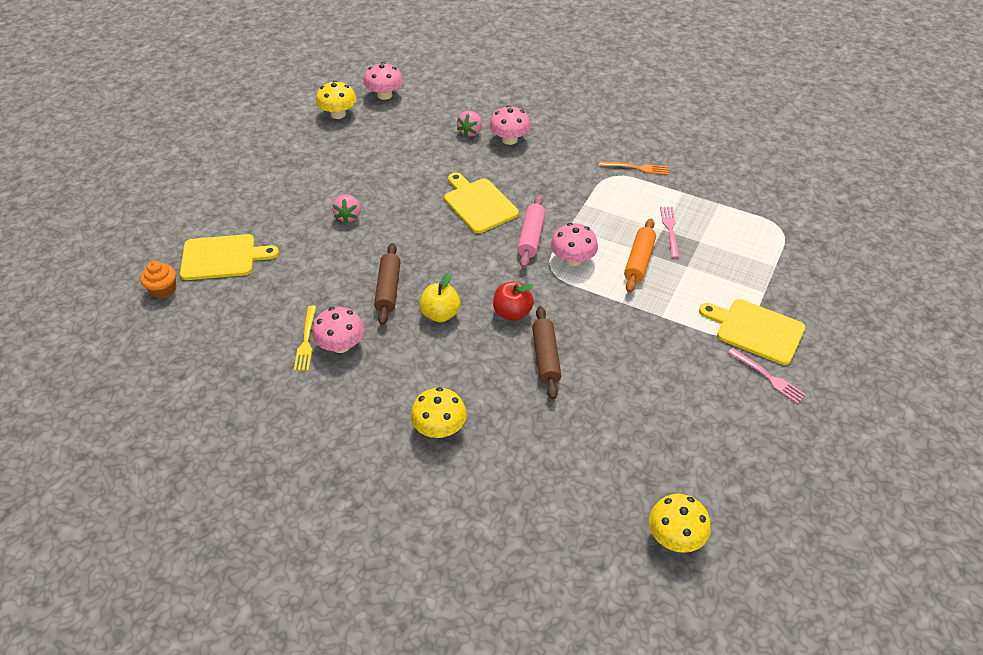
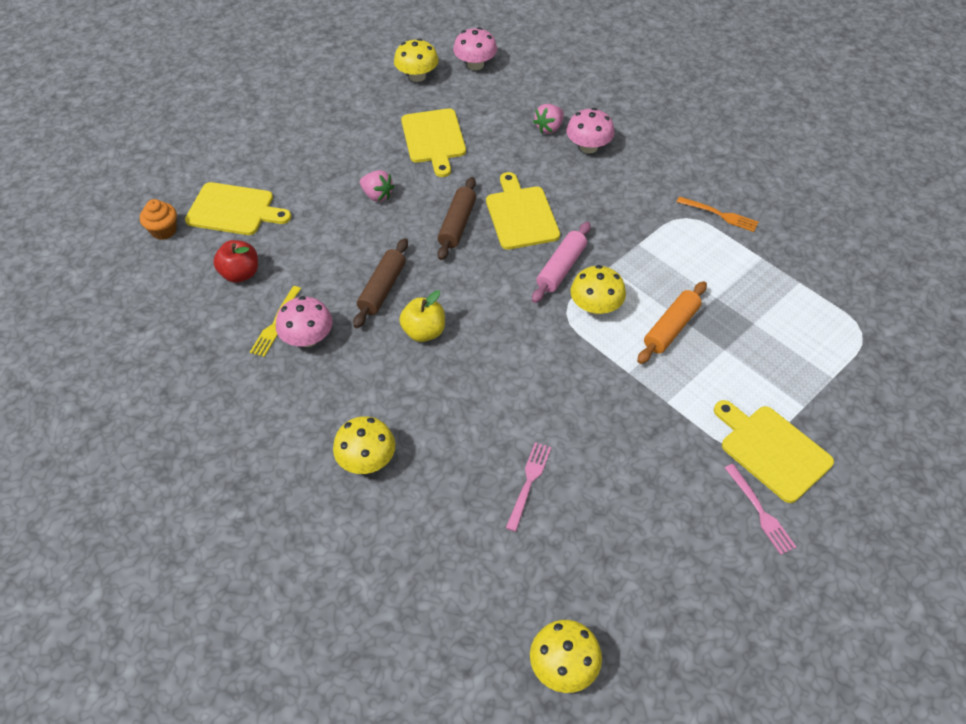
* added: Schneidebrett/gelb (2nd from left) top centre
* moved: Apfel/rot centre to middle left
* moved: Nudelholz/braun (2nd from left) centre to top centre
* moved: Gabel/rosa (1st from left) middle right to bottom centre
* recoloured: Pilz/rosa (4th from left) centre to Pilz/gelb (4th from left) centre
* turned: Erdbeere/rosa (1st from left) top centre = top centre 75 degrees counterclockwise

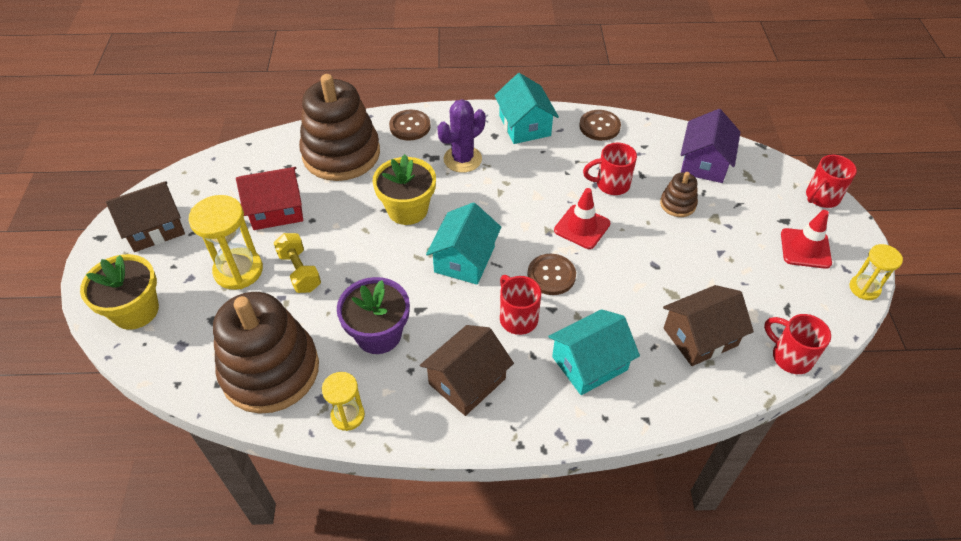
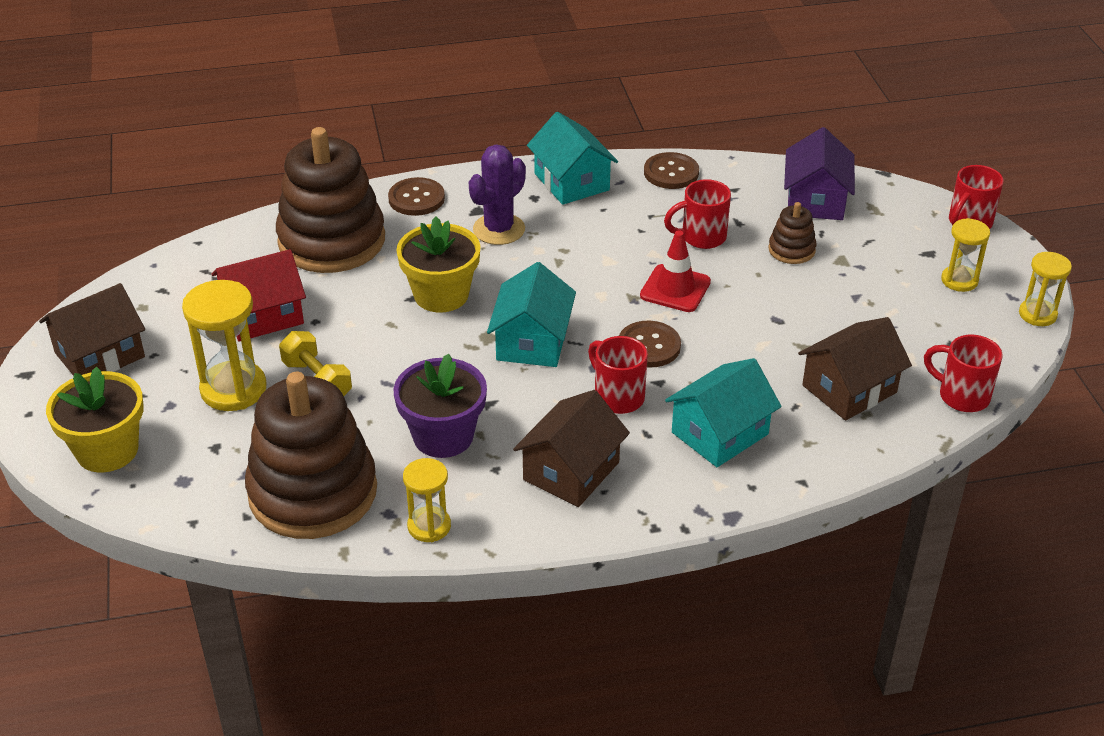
* replaced: Leitkegel/rot (2nd from left) middle right to Sanduhr/gelb (3rd from left) middle right

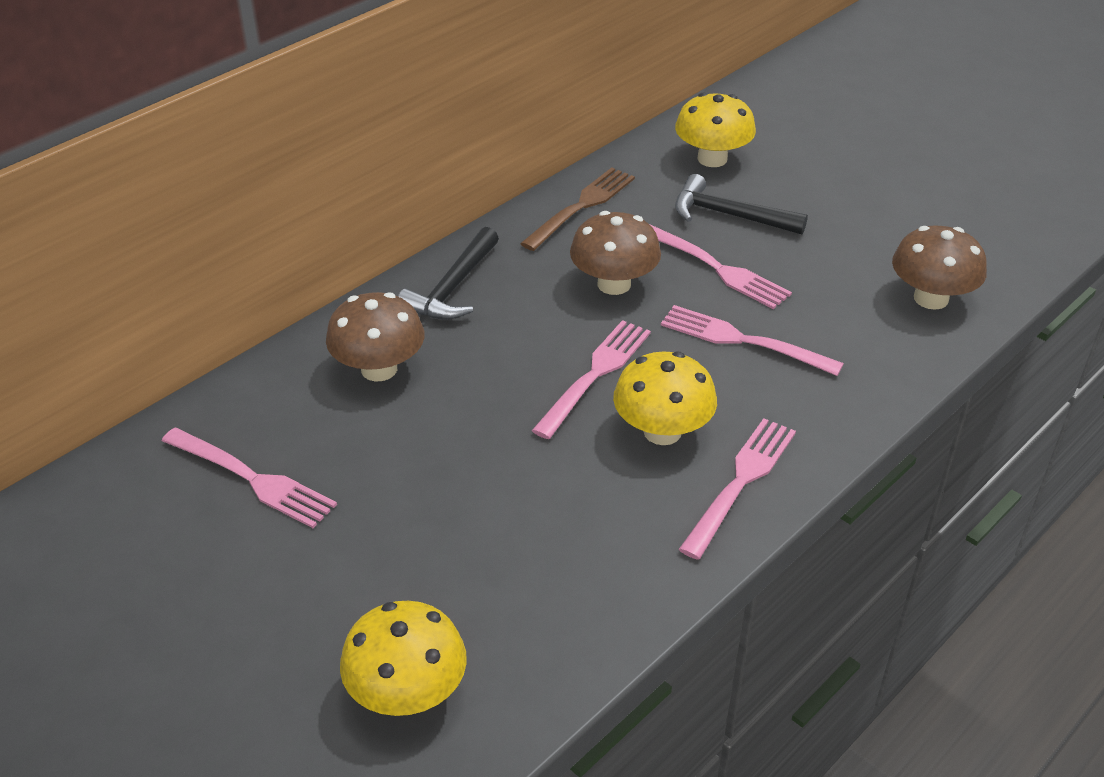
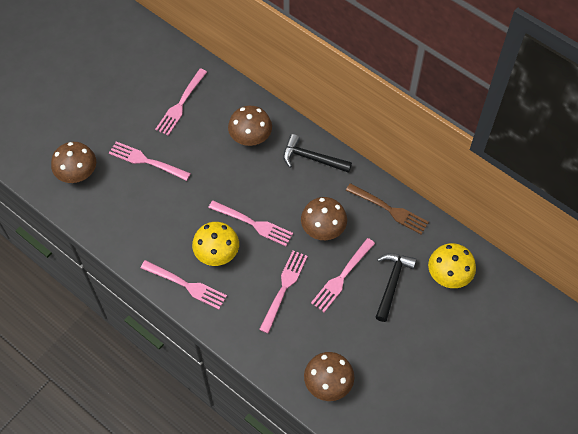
* added: Gabel/rosa (1st from left) middle left
* recoloured: Pilz/gelb (1st from left) bottom centre to Pilz/braun (1st from left) middle left

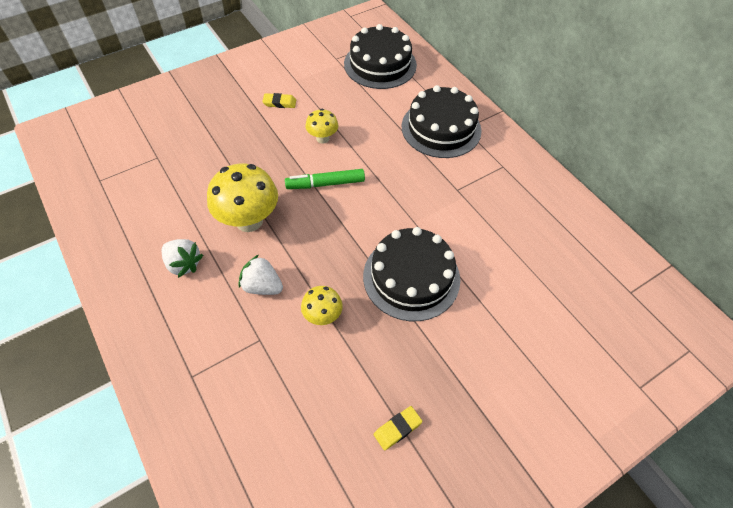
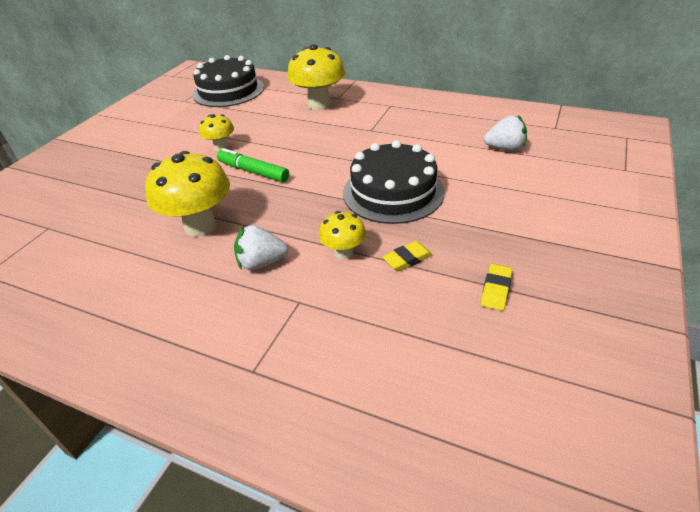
* moved: Erdbeere/weiß (1st from left in the first image) middle left to Erdbeere/weiß (2nd from left) top right
* moved: Radiergummi/gelb (1st from left) top centre to centre
* replaced: Kuchen/schwarz (3rd from left) top centre to Pilz/gelb (3rd from left) top centre
* turned: Filzstift/grün centre = top centre 75 degrees clockwise

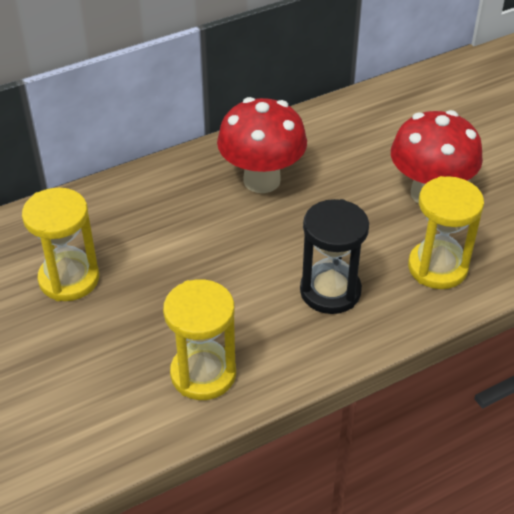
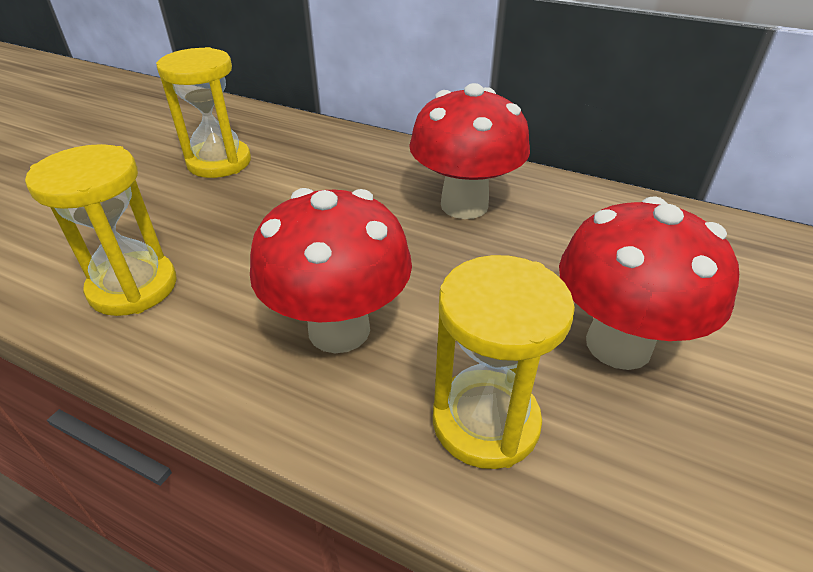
* replaced: Sanduhr/schwarz centre to Pilz/rot (1st from left) centre

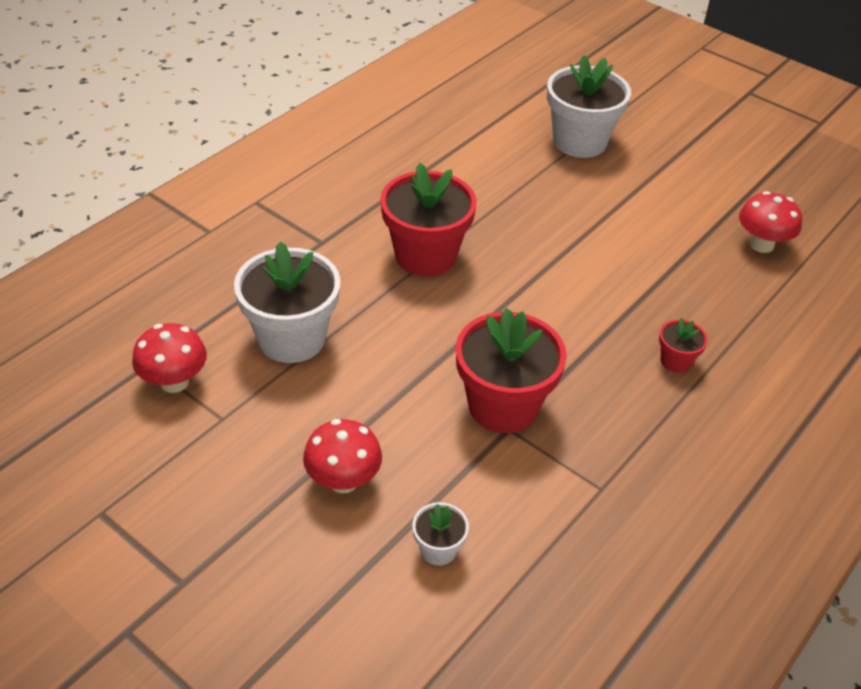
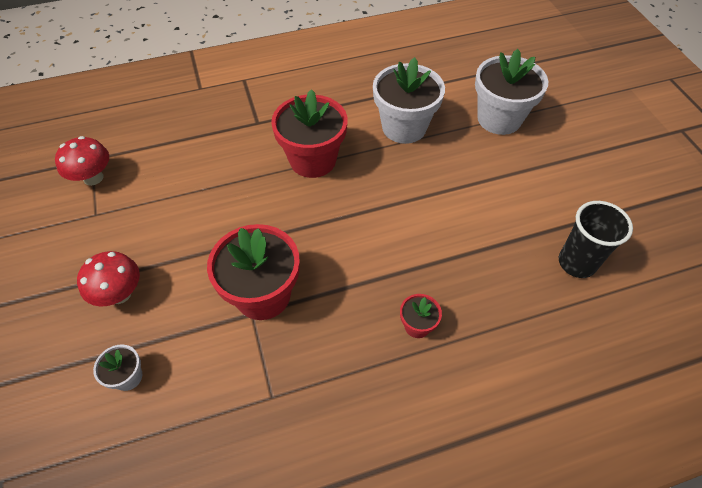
* moved: Blumentopf/weiß (1st from left in the first image) centre to Blumentopf/weiß (2nd from left) top centre
* replaced: Pilz/rot (3rd from left) top right to Becher/schwarz middle right

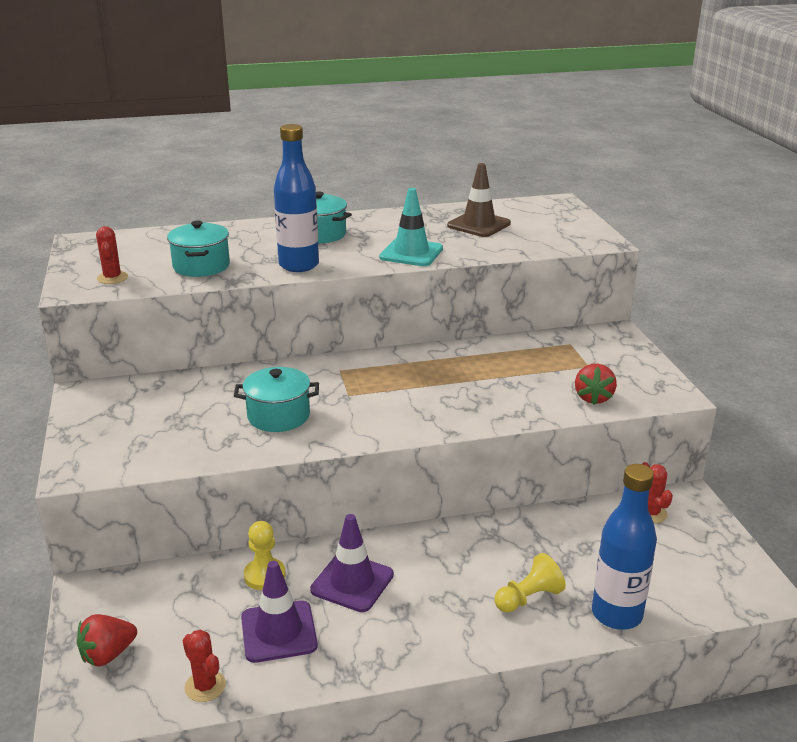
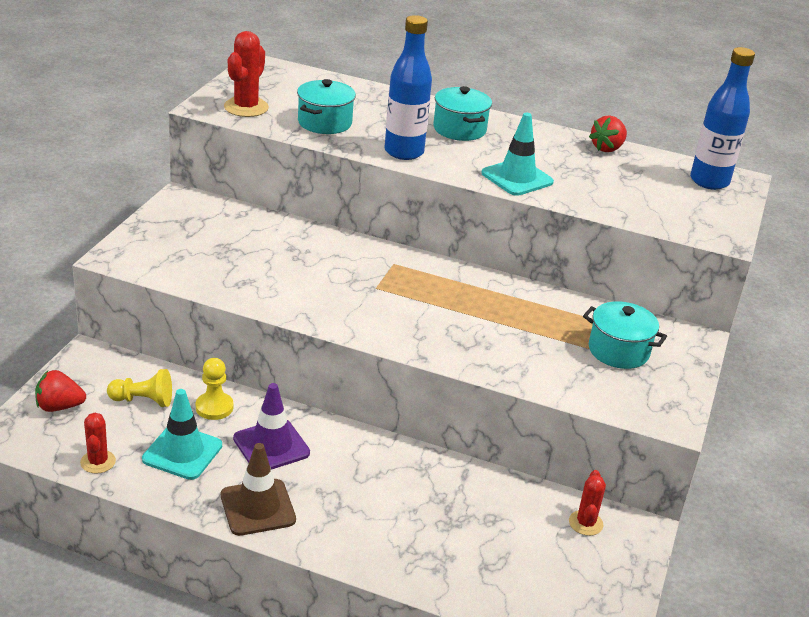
* moved: Kochtopf/türkis (2nd from left in the first image) centre to Kochtopf/türkis (3rd from left) middle right
* moved: Leitkegel/braun top centre to bottom left
* moved: Bauer/gelb (2nd from left in the first image) bottom centre to Bauer/gelb (1st from left) middle left
* moved: Erdbeere/rot (2nd from left) middle right to top right
* moved: Flasche/blau (2nd from left) bottom right to top right
* recoloured: Leitkegel/lila (1st from left) bottom centre to Leitkegel/türkis (1st from left) bottom left
* resized: Kaktus/rot (1st from left in the first image) middle left = top left x1.57

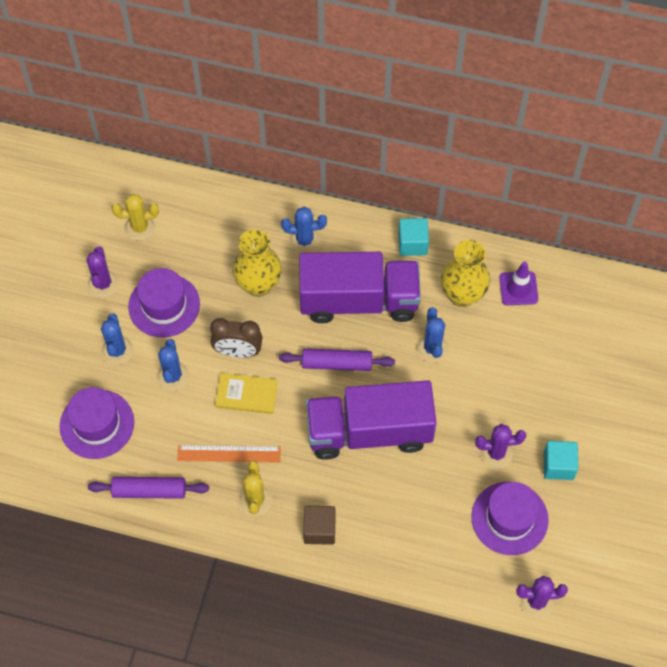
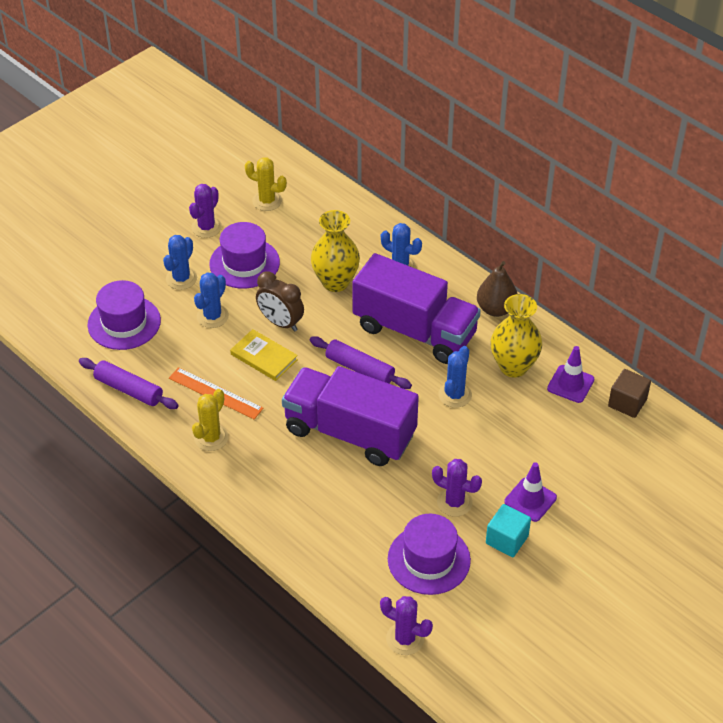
* added: Leitkegel/lila (1st from left) bottom right
* moved: Kubus/braun bottom centre to middle right
* replaced: Kubus/türkis (1st from left) centre to Birne/braun middle right

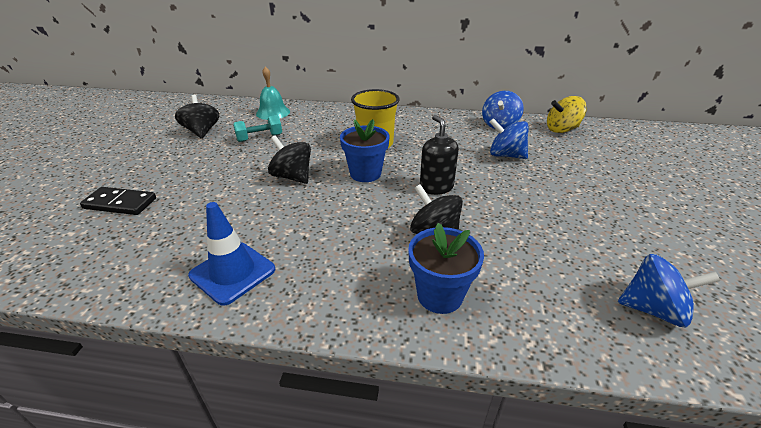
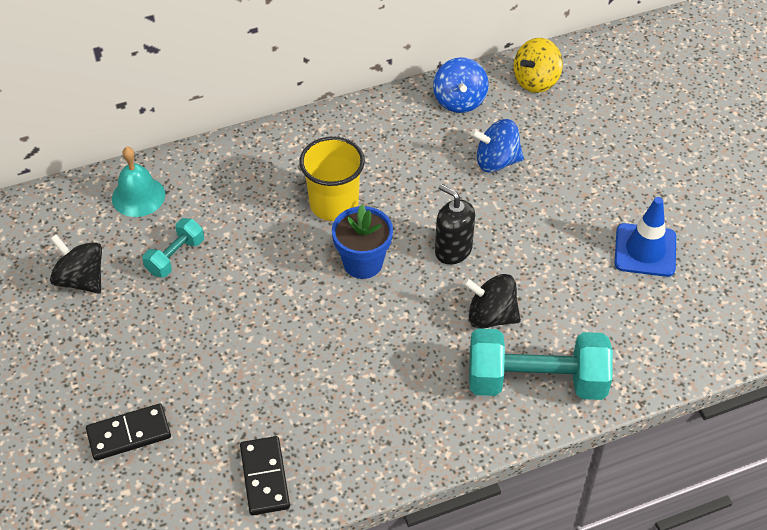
* removed: Kreisel/schwarz (2nd from left) centre
* removed: Kreisel/blau (3rd from left) bottom right
* added: Dominostein/schwarz (2nd from left) bottom centre
* moved: Leitkegel/blau middle left to middle right
* replaced: Blumentopf/blau (2nd from left) centre to Hantel/türkis (2nd from left) bottom right

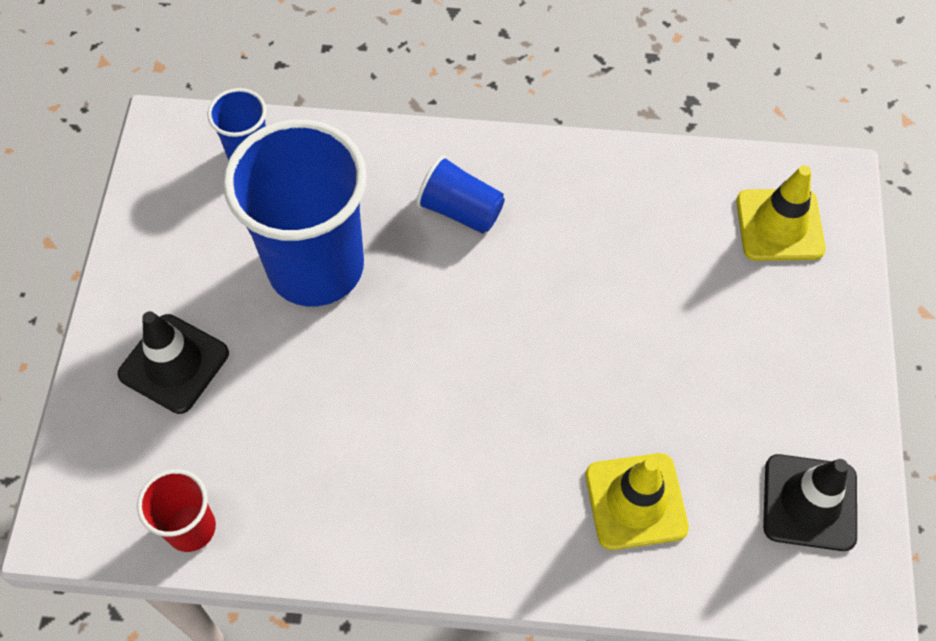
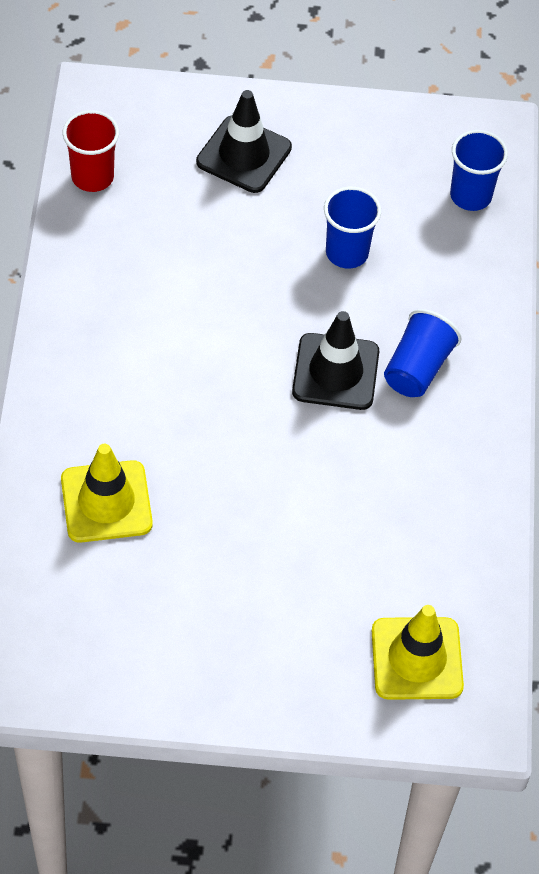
* moved: Leitkegel/schwarz (2nd from left) bottom right to centre
* resized: Becher/blau (2nd from left in the first image) top left = top centre x0.47

